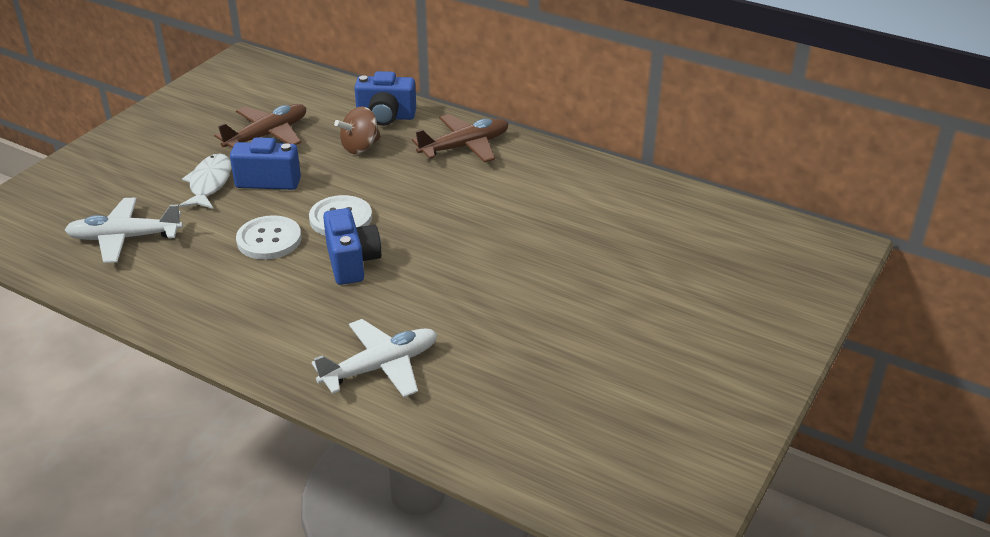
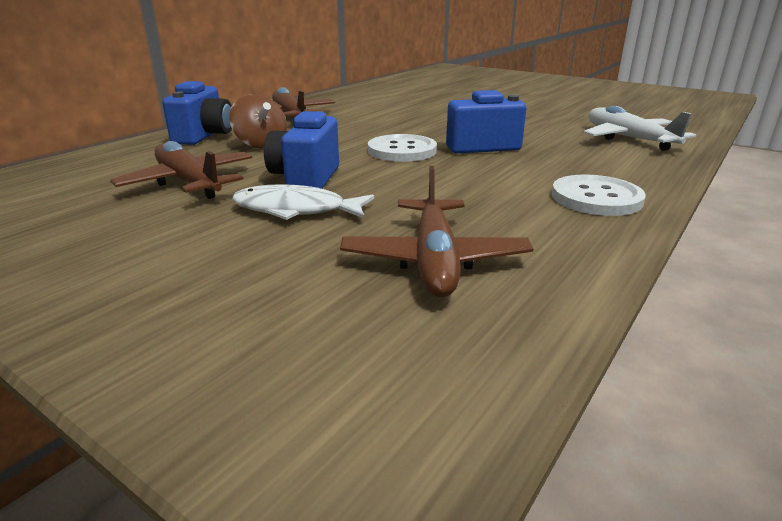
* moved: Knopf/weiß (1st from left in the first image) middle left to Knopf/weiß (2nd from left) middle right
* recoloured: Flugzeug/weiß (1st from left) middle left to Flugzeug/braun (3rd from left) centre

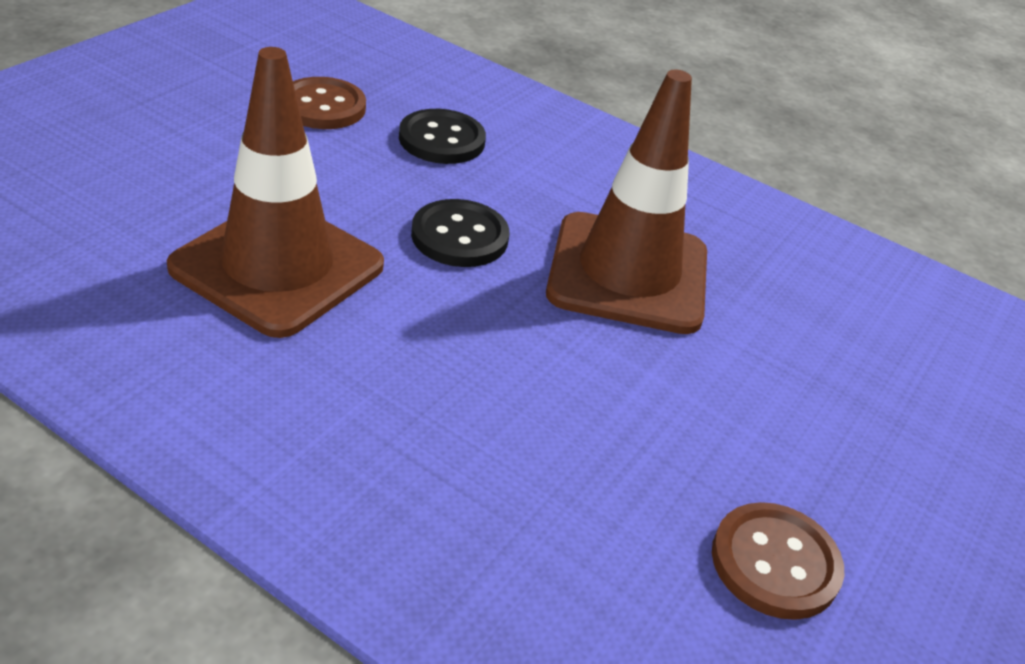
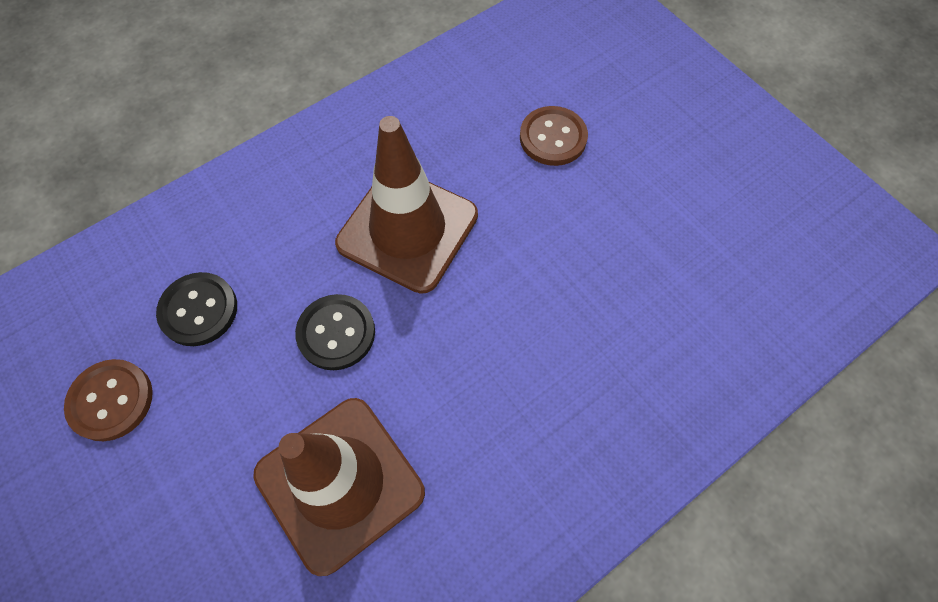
* moved: Knopf/braun (2nd from left) bottom right to top centre

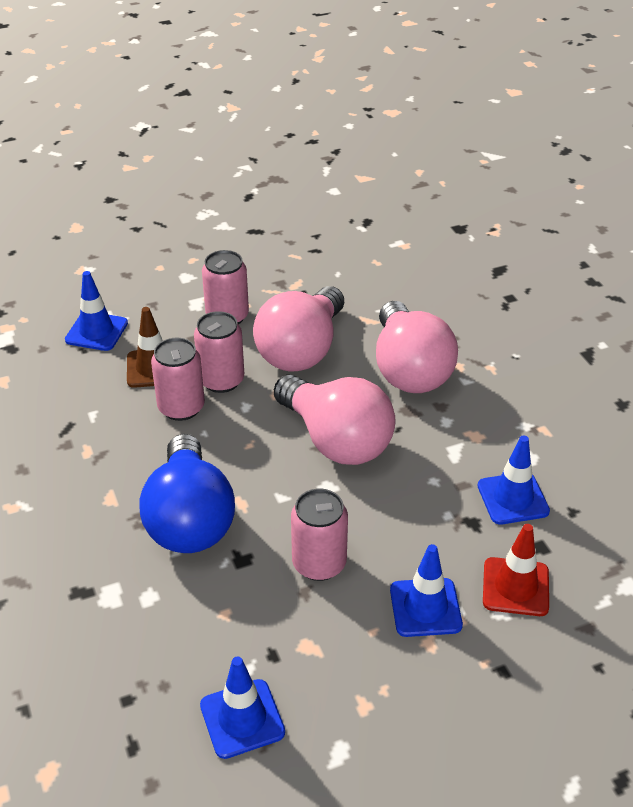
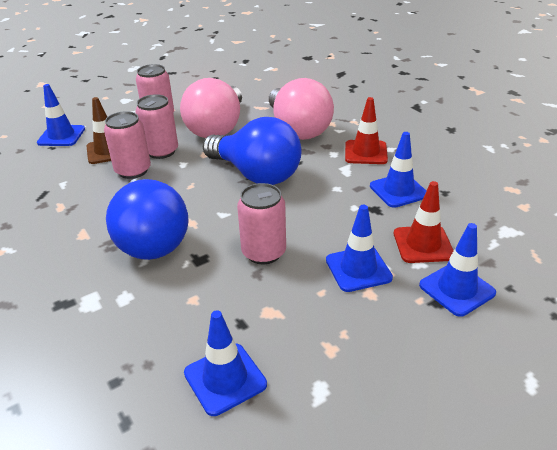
* added: Leitkegel/rot (1st from left) top centre
* added: Leitkegel/blau (5th from left) middle right
* recoloured: Glühbirne/rosa (2nd from left) centre to Glühbirne/blau (2nd from left) centre

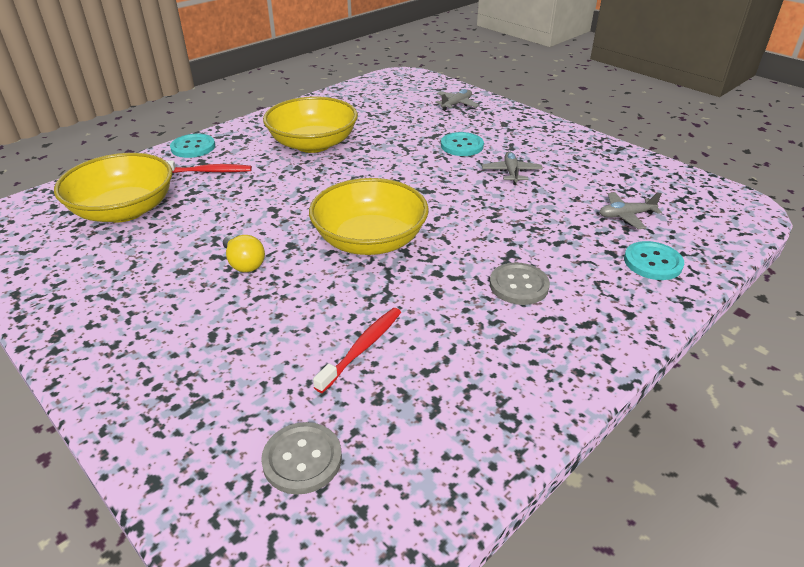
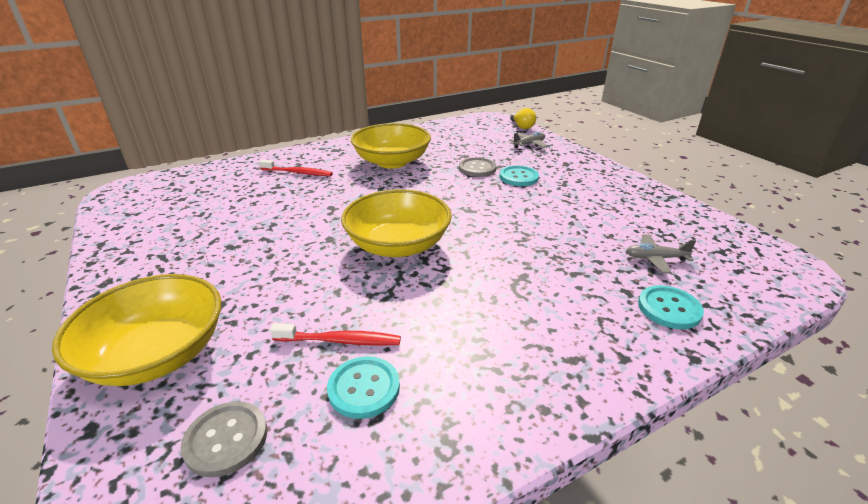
* removed: Flugzeug/grau (2nd from left) top centre
* moved: Schüssel/gelb (1st from left) top left to middle left
* moved: Knopf/türkis (1st from left) top left to bottom centre
* moved: Glühbirne/gelb middle left to top centre
* moved: Knopf/grau (2nd from left) centre to top centre
* turned: Zahnbürste/rot (2nd from left) centre = centre 45 degrees clockwise

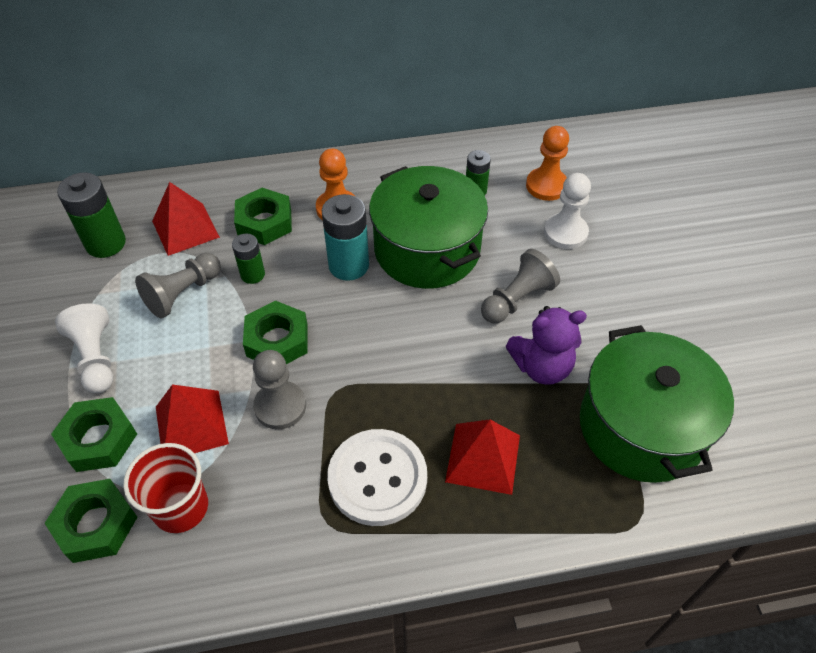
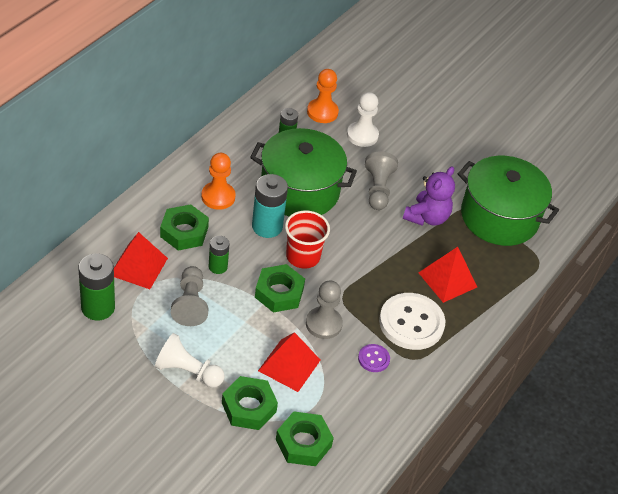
* added: Knopf/lila bottom centre
* moved: Becher/rot bottom left to centre

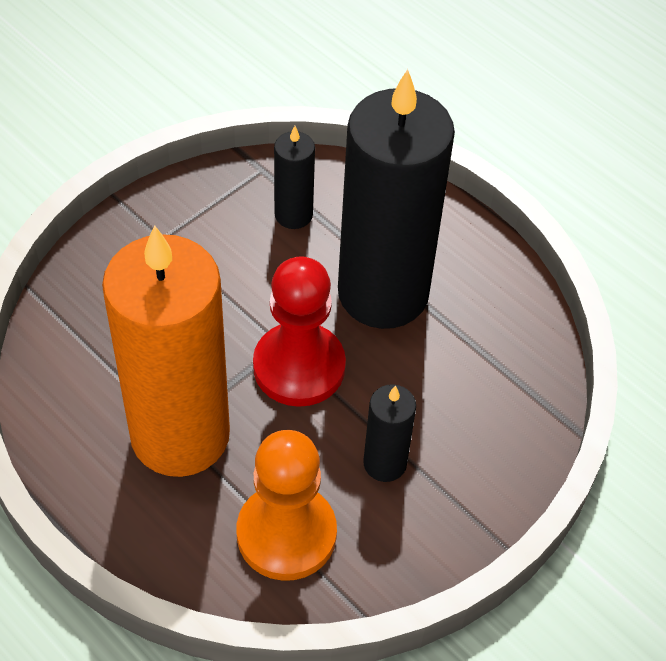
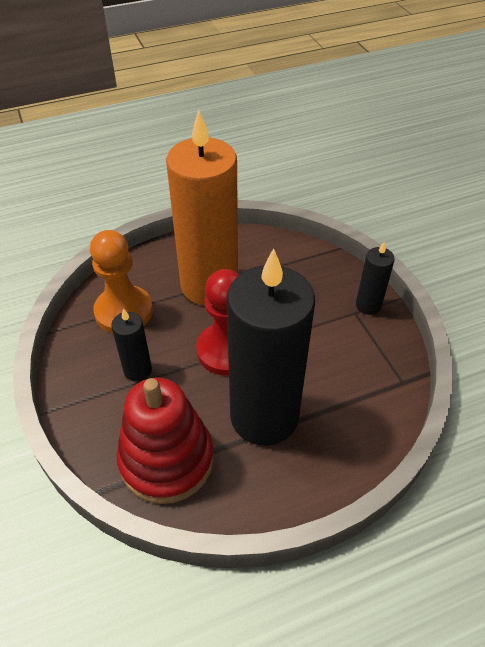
* added: Stapelspielzeug/rot bottom centre
* moved: Kerze/schwarz (1st from left in the first image) top centre to Kerze/schwarz (3rd from left) middle right

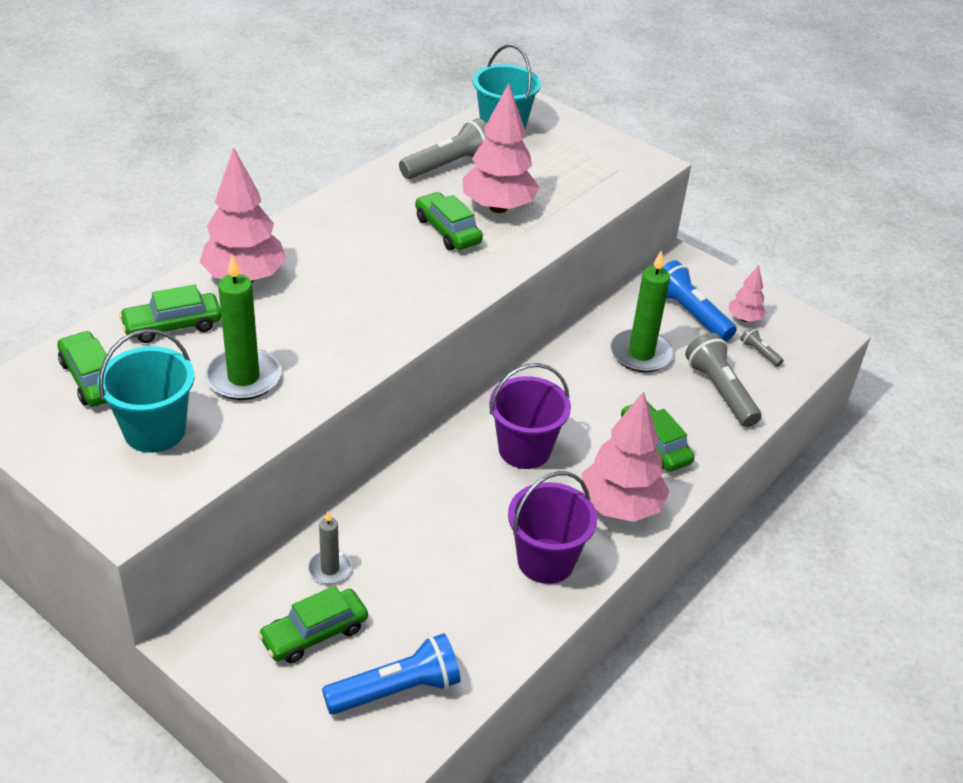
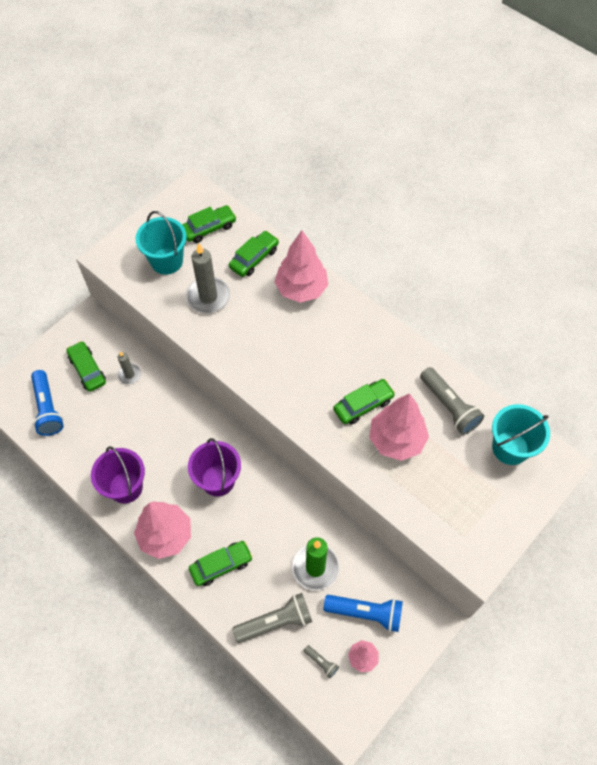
* recoloured: Kerze/grün (1st from left) middle left to Kerze/grau (2nd from left) centre
* turned: Auto/grün (2nd from left in the first image) middle left = top centre 60 degrees clockwise
* turned: Taschenlampe/blau (2nd from left) middle right = bottom centre 45 degrees clockwise
* turned: Taschenlampe/grau (3rd from left in the first image) middle right = bottom centre 75 degrees clockwise

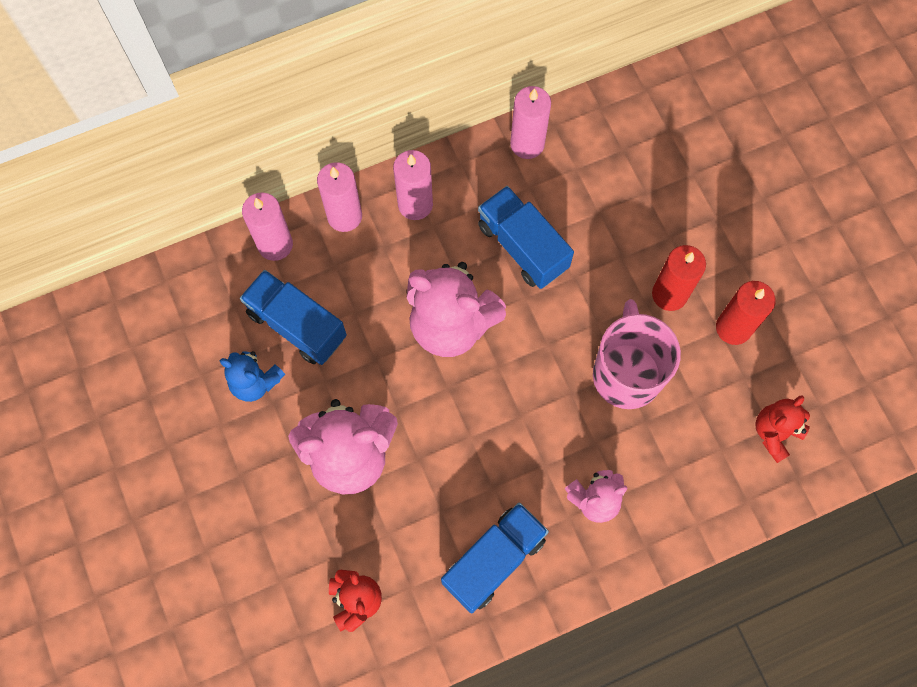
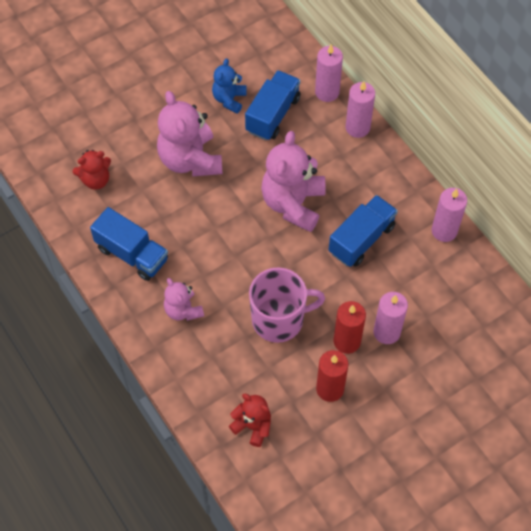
* moved: Kerze/rosa (3rd from left) top centre to middle right

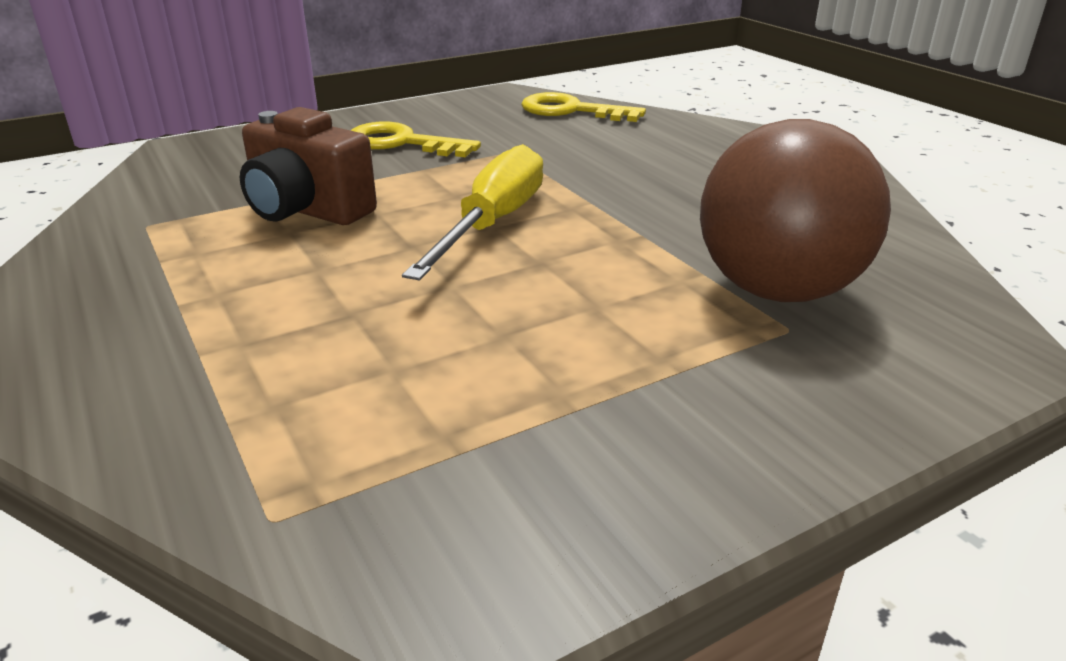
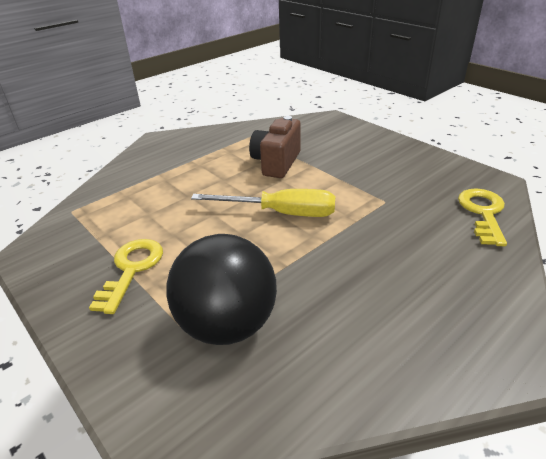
* moved: Schlüssel/gelb (1st from left) top centre to middle left
* recoloured: Ball/braun top right to Ball/schwarz centre

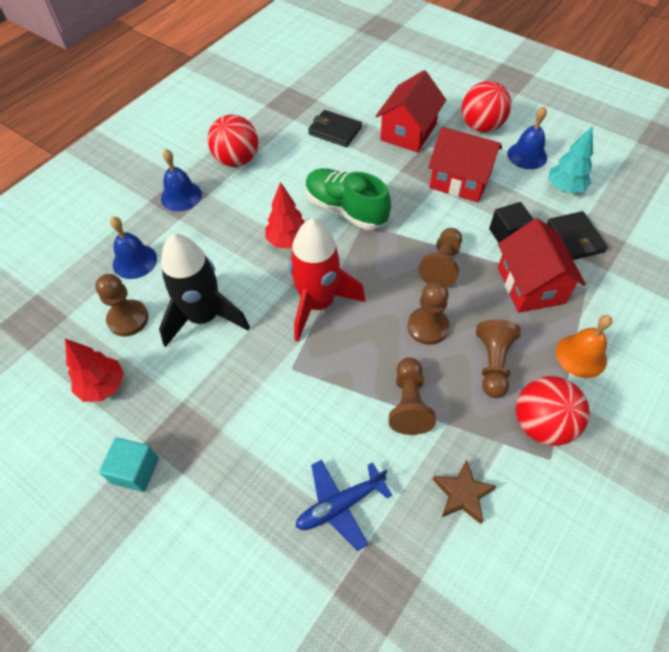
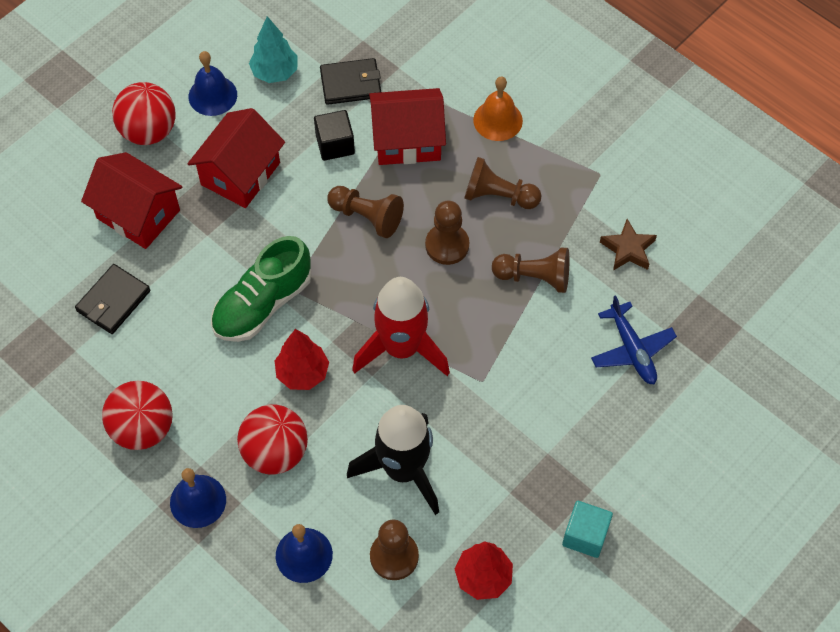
* moved: Ball/rot (3rd from left) middle right to bottom left

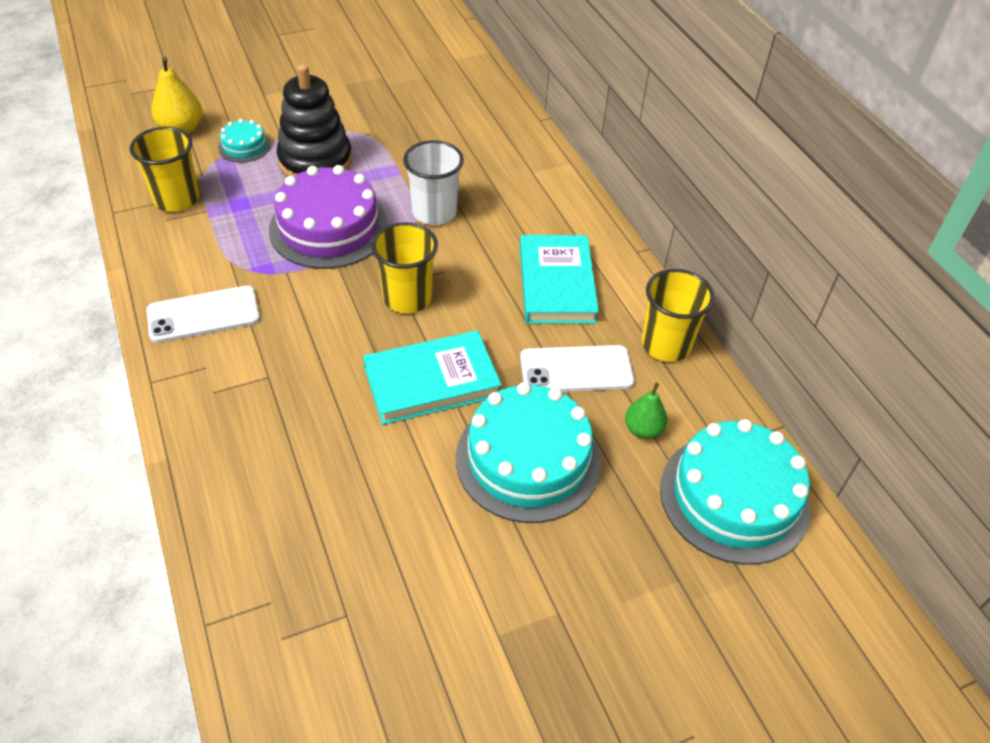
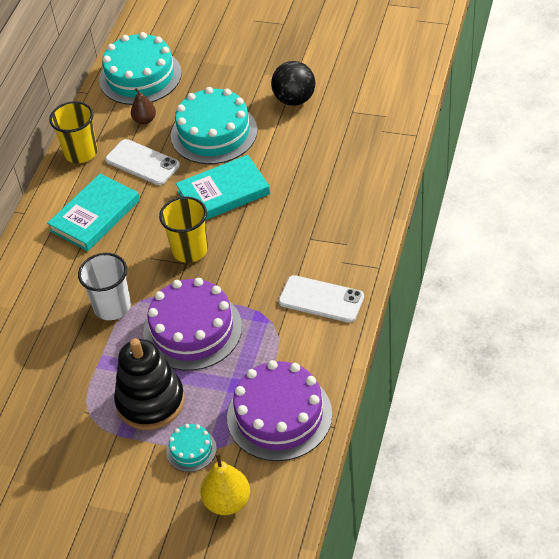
* added: Ball/schwarz top centre
* replaced: Becher/gelb (1st from left) top left to Kuchen/lila (2nd from left) bottom centre
* recoloured: Birne/grün centre to Birne/braun top left
* turned: Buch/türkis (1st from left in the first image) centre = centre 45 degrees counterclockwise

